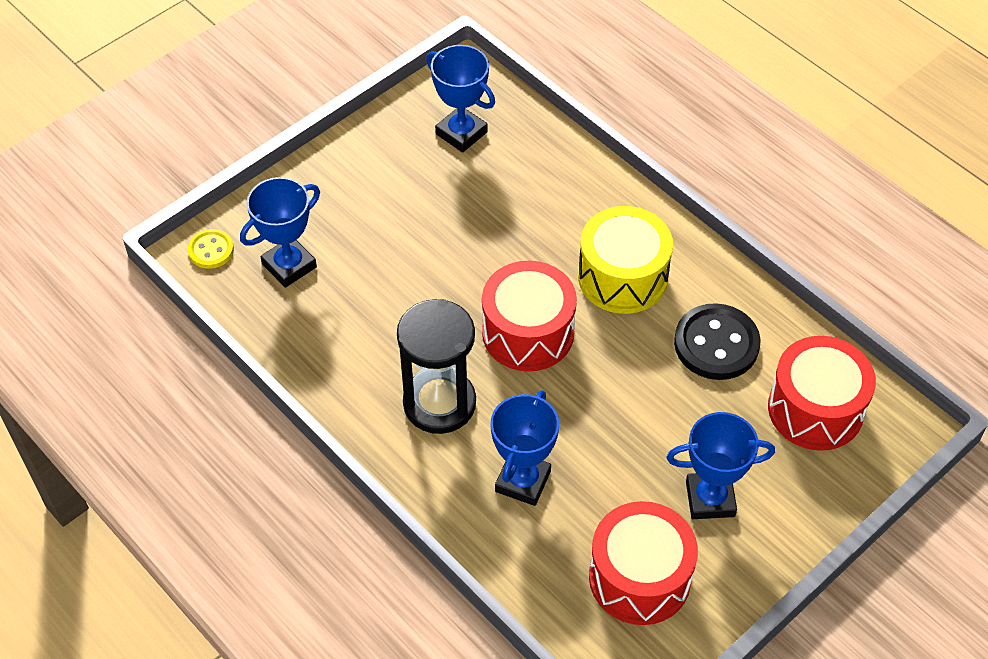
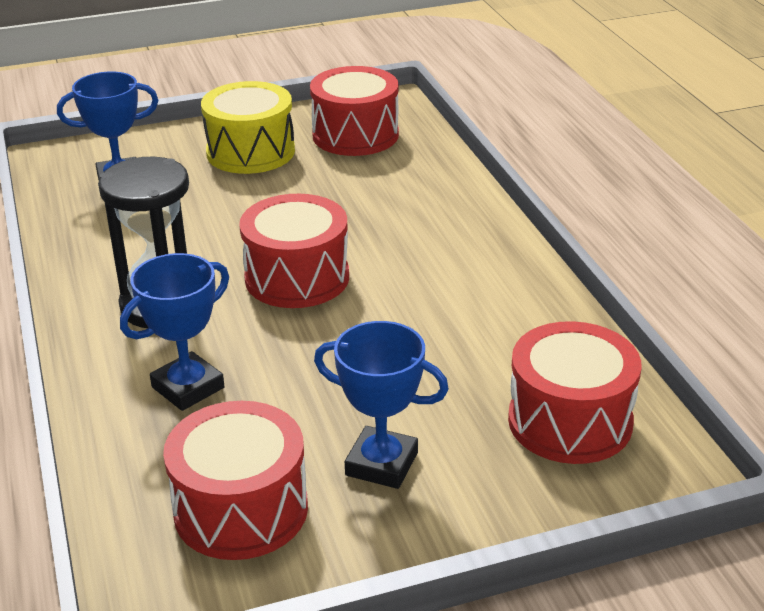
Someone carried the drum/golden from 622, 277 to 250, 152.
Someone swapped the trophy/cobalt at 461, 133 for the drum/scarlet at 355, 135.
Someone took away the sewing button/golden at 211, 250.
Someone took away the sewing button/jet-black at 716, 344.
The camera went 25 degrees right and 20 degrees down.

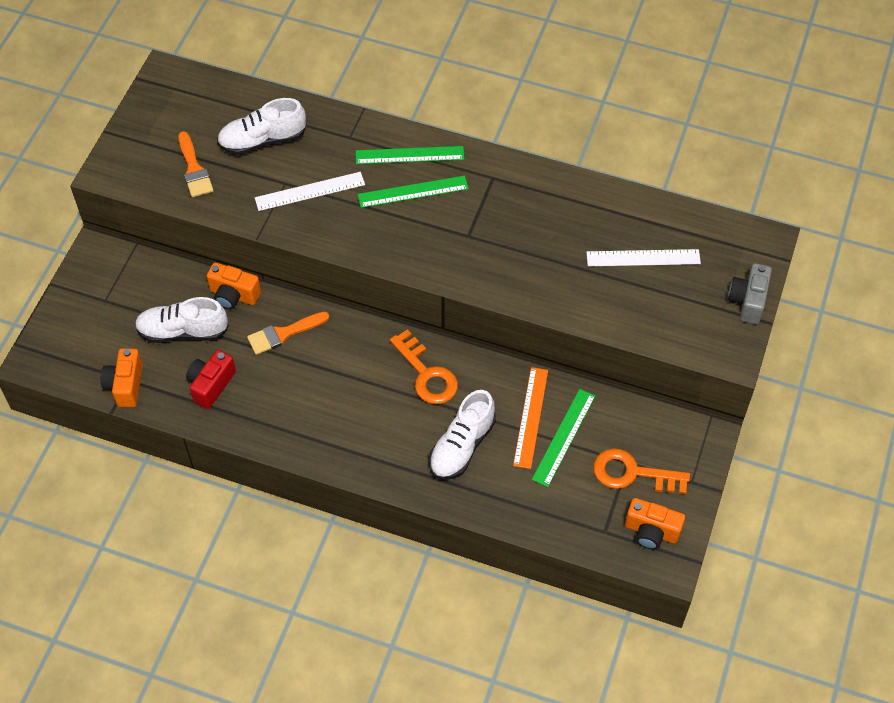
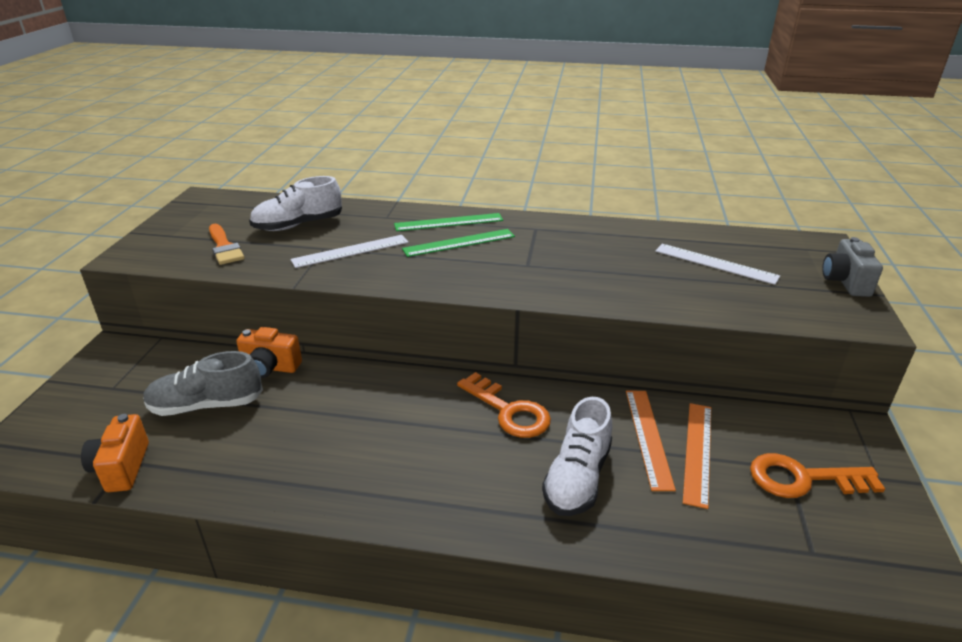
Someone repainted the lace-up shoe/pure white at 183, 331, which became the lace-up shoe/grey at 206, 405.
Someone rotated the straightedge/pure white at 643, 258 by 45 degrees clockwise.
Someone repainted the straightedge/leaf-green at 564, 437, which became the straightedge/bright orange at 698, 452.
Someone took away the camera/scarlet at 211, 385.
Someone took away the paintbrush/bright orange at 283, 334.
Someone took away the camera/bright orange at 651, 531.
The camera went 10 degrees left and 25 degrees down.

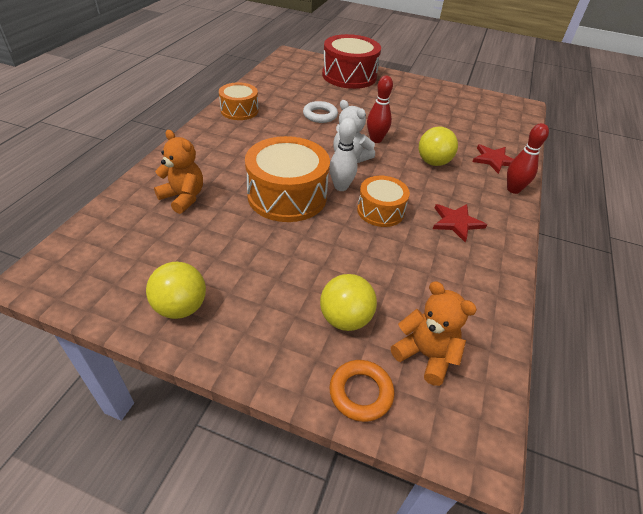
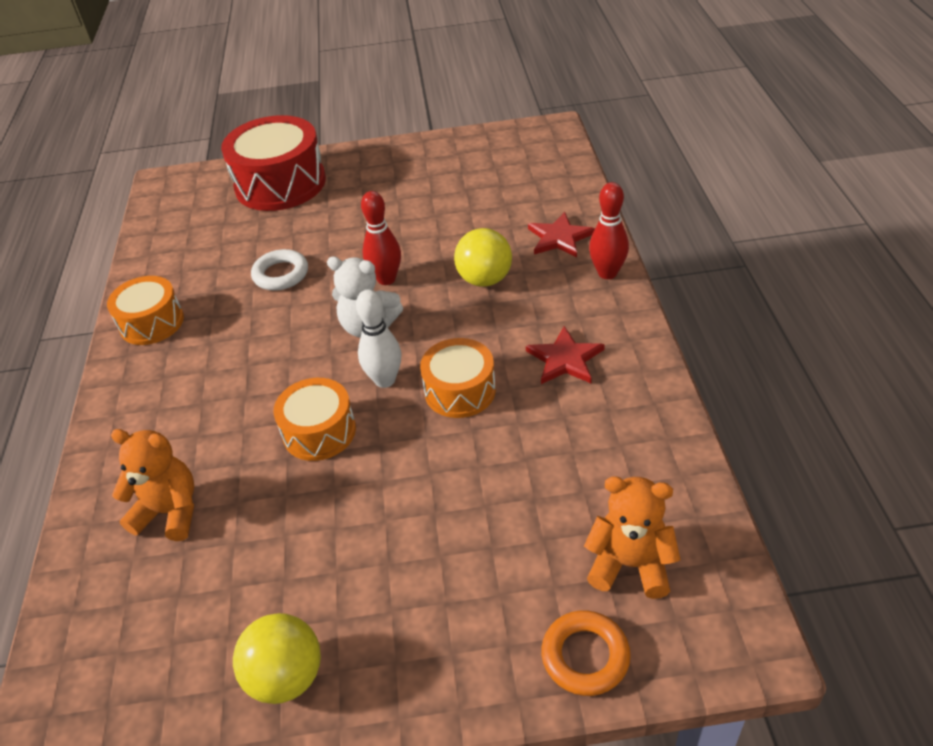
Someone scaled the drum/bright orange at 287, 195 by 0.59.
Someone took away the sphere/golden at 345, 319.
The camera went 20 degrees left and 0 degrees up.

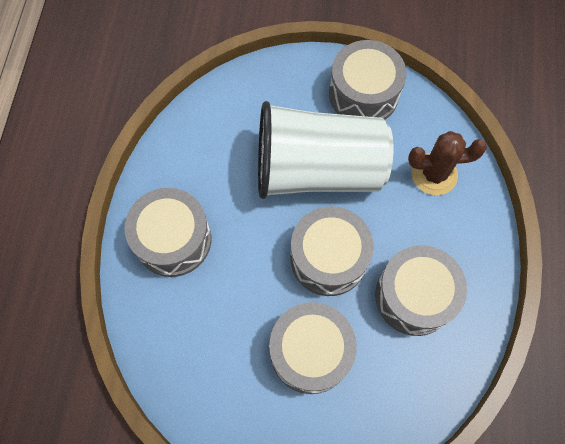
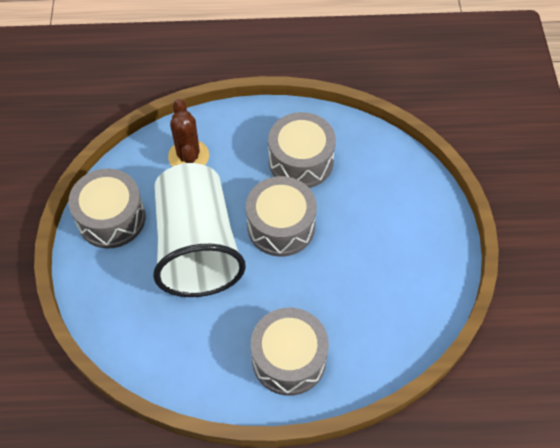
Someone took away the drum/grey at 310, 352.
The camera went 100 degrees left and 10 degrees down.

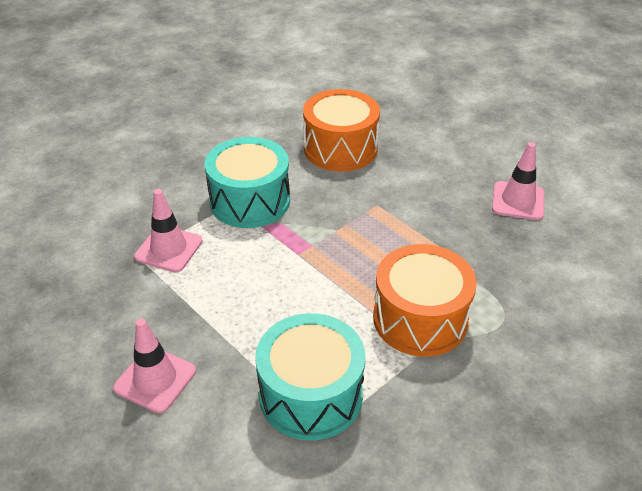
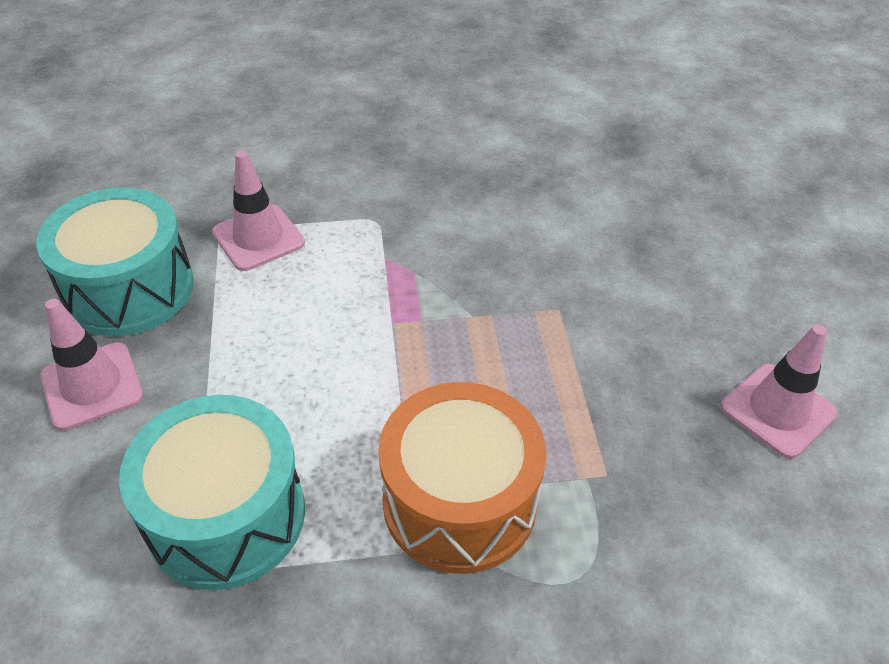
Someone carried the drum/teal from 250, 201 to 129, 289.
Someone took away the drum/bright orange at 340, 148.
The camera went 35 degrees right and 5 degrees up.

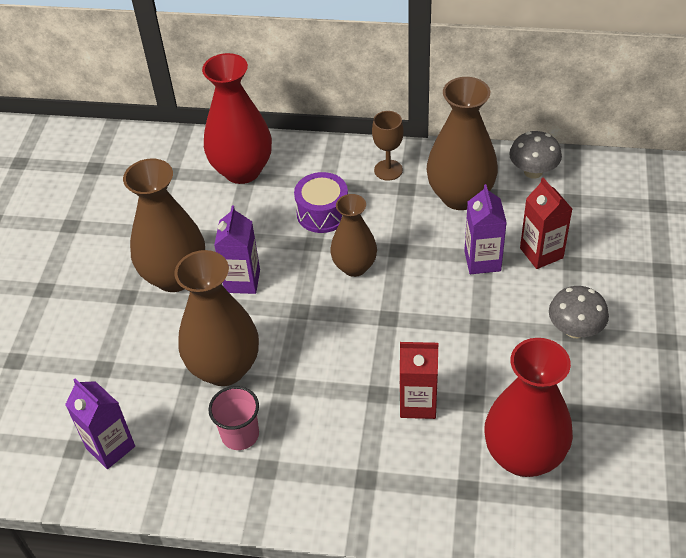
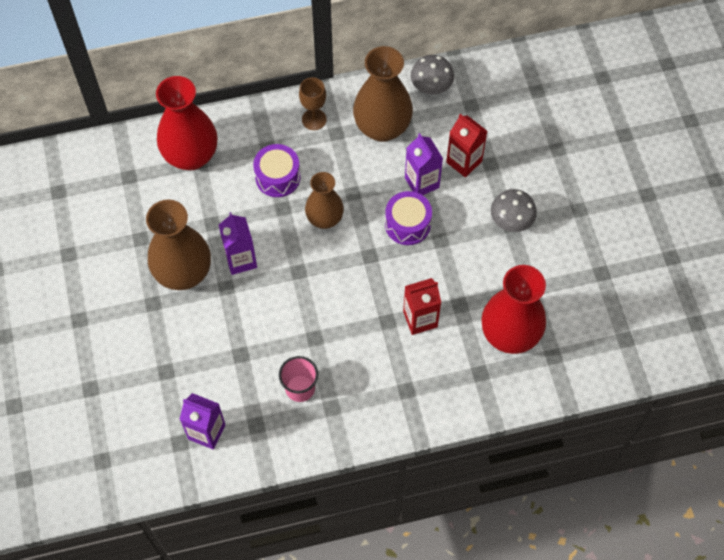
Someone put down the drum/purple at 407, 224.
Someone took away the tall vase/brown at 224, 368.
The camera went 25 degrees left and 15 degrees up.

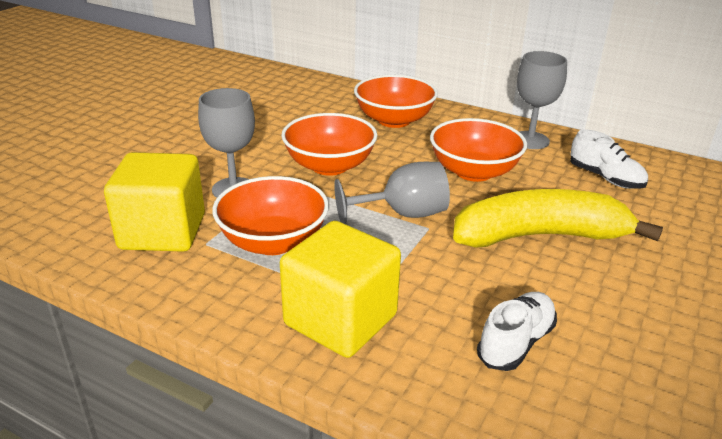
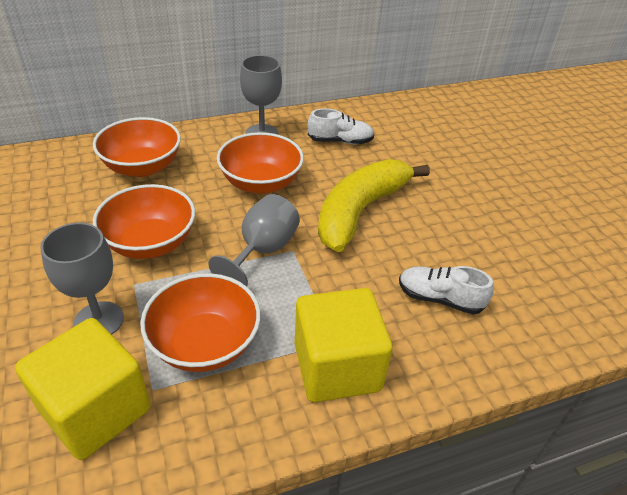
Someone rotated the lace-up shoe/pure white at 515, 343 by 60 degrees counterclockwise.
The camera went 50 degrees left and 10 degrees up.

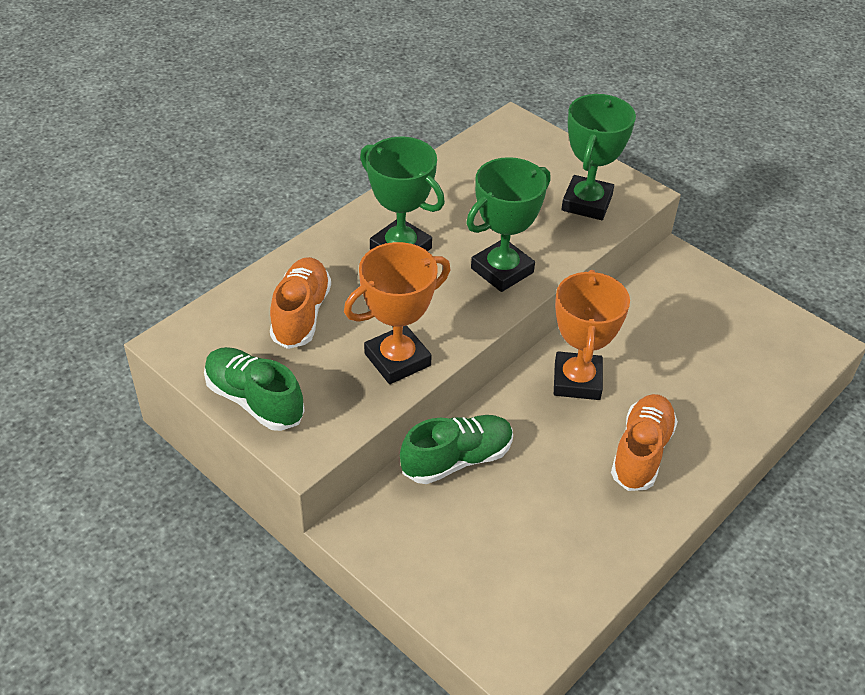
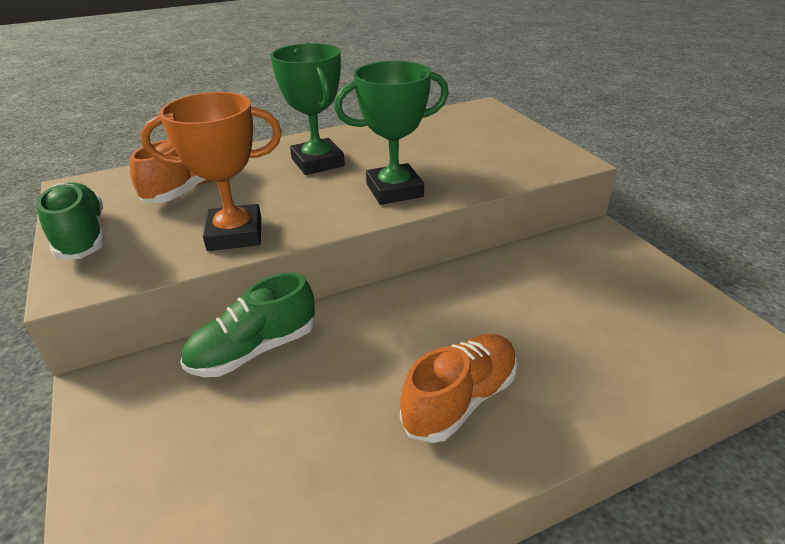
Someone rotated the lace-up shoe/leaf-green at 457, 459 by 150 degrees clockwise.
Someone took away the trophy/bright orange at 577, 381.
Someone took away the trophy/leaf-green at 586, 203.
The camera went 25 degrees right and 10 degrees down.

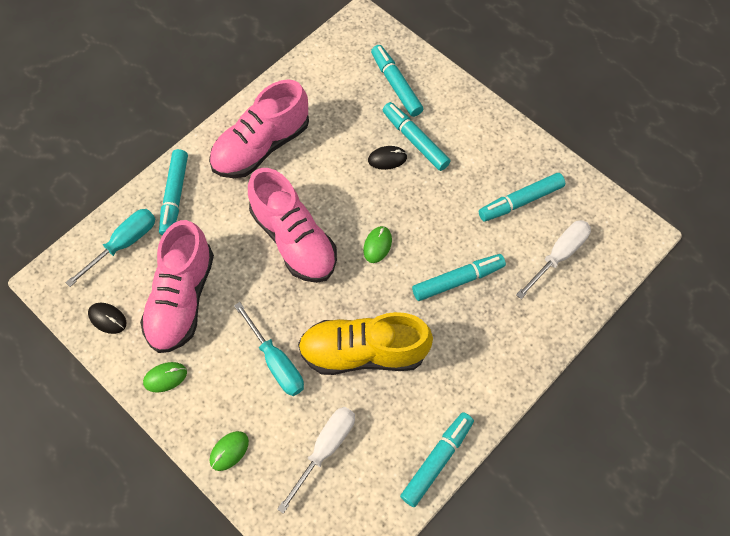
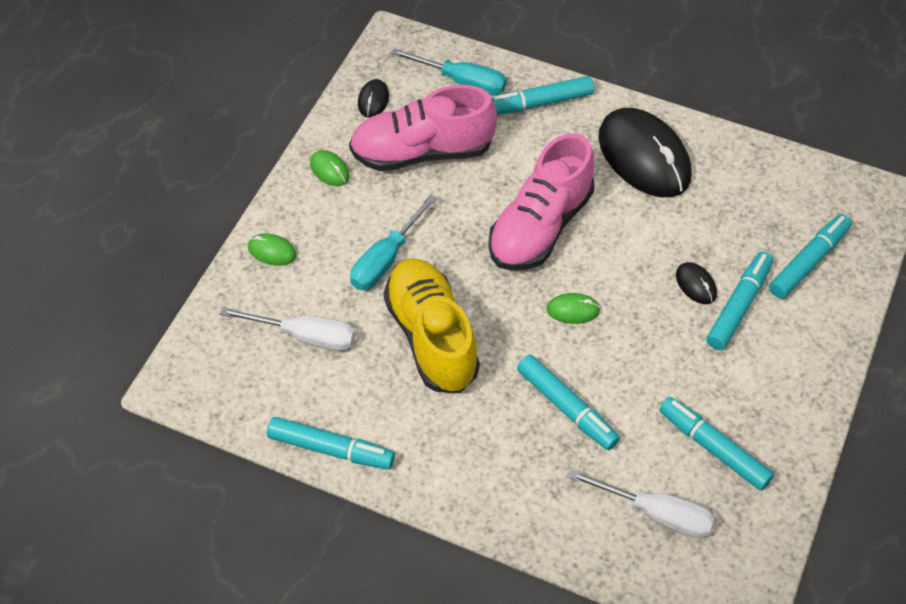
Someone swapped the lace-up shoe/rose-pink at 261, 146 for the PC mouse/jet-black at 644, 157.
The camera went 70 degrees right and 10 degrees down.

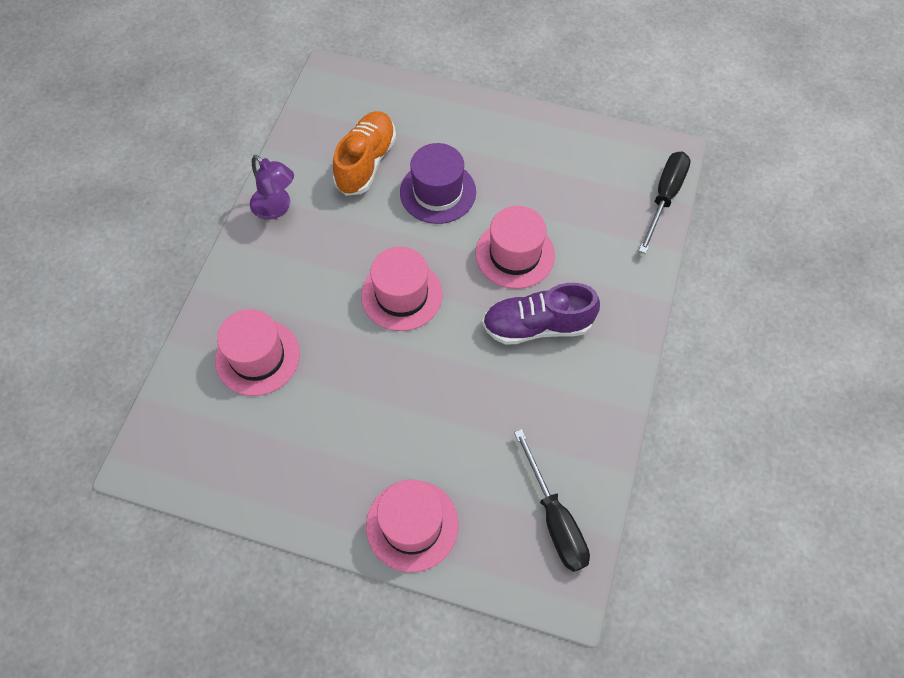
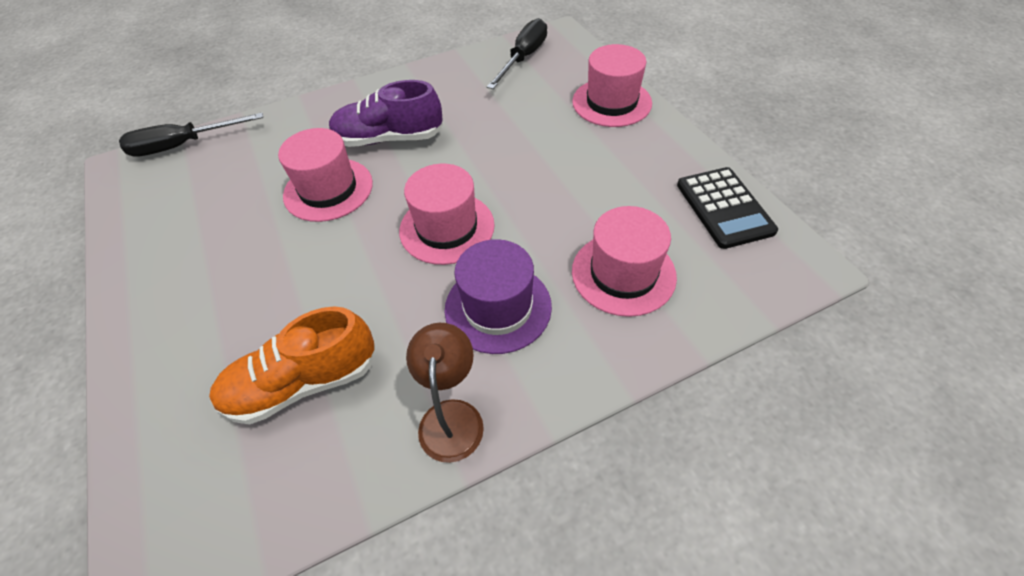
Someone rotated the lace-up shoe/purple at 537, 326 by 135 degrees clockwise.
Someone repainted the reading lamp/purple at 276, 208, which became the reading lamp/brown at 451, 416.
Someone carried the top hat/purple from 438, 192 to 498, 307.
Someone put down the adding machine/jet-black at 724, 208.
The camera went 130 degrees left and 10 degrees down.

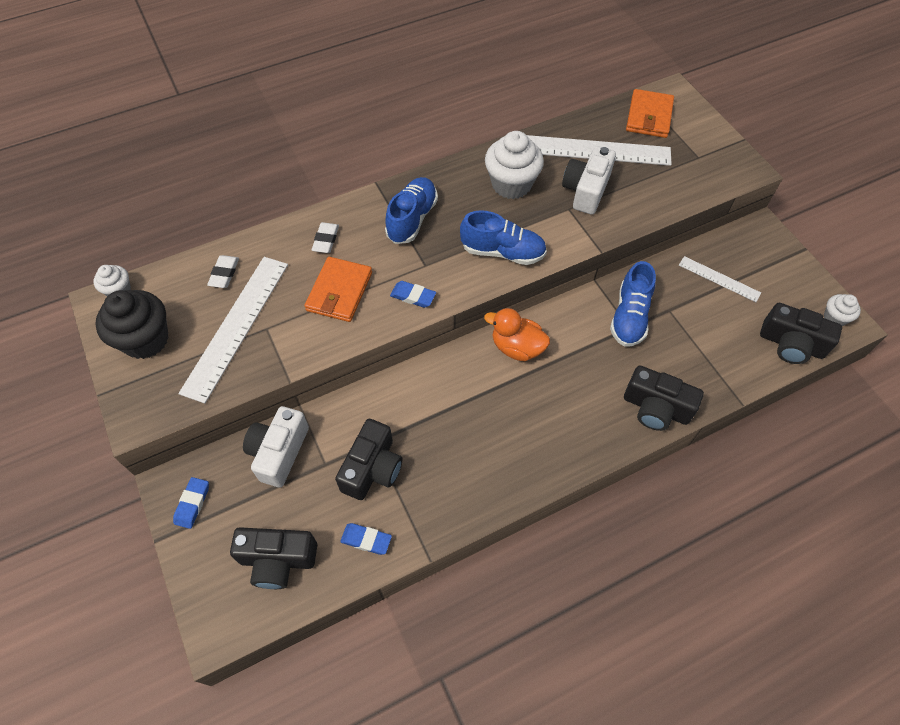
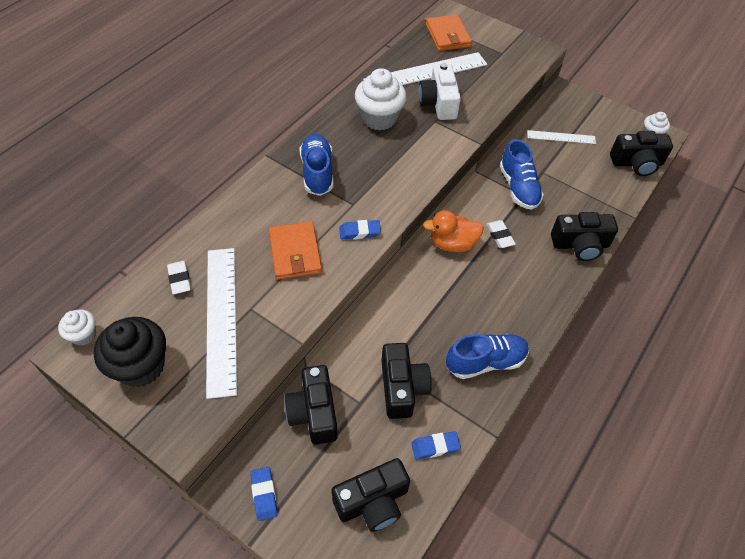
Someone repainted the camera/pure white at 279, 452, which became the camera/jet-black at 314, 412.
Someone carried the lace-up shoe/cobalt from 502, 252 to 485, 362.
Someone carried the eraser/pure white from 326, 240 to 500, 236.
The camera went 30 degrees left and 5 degrees down.

